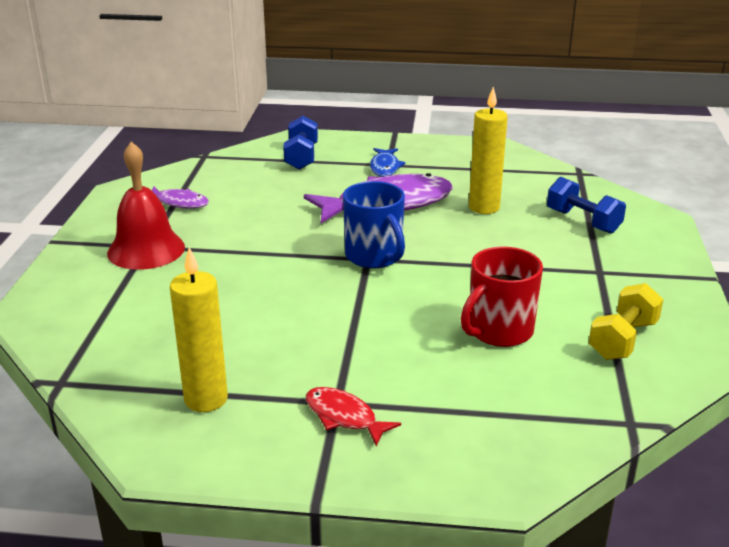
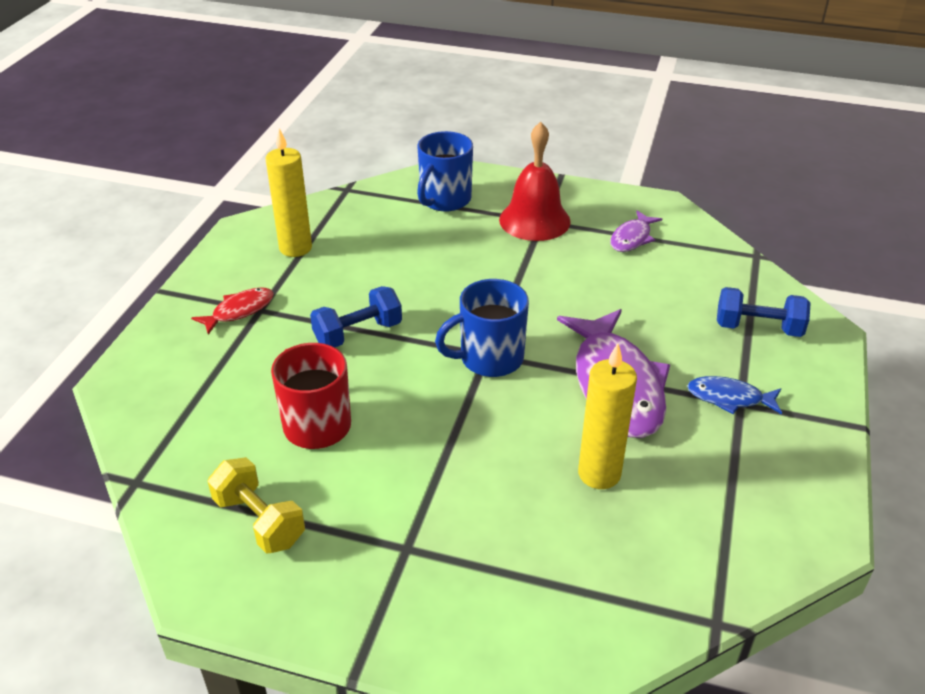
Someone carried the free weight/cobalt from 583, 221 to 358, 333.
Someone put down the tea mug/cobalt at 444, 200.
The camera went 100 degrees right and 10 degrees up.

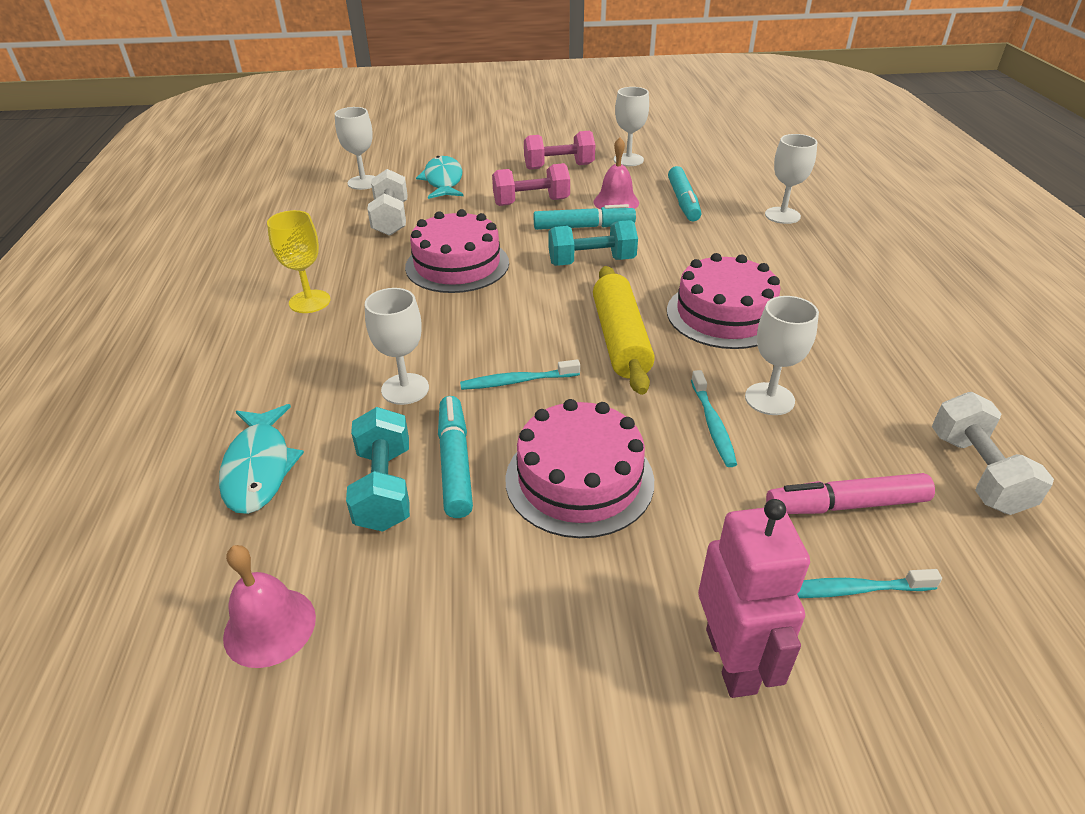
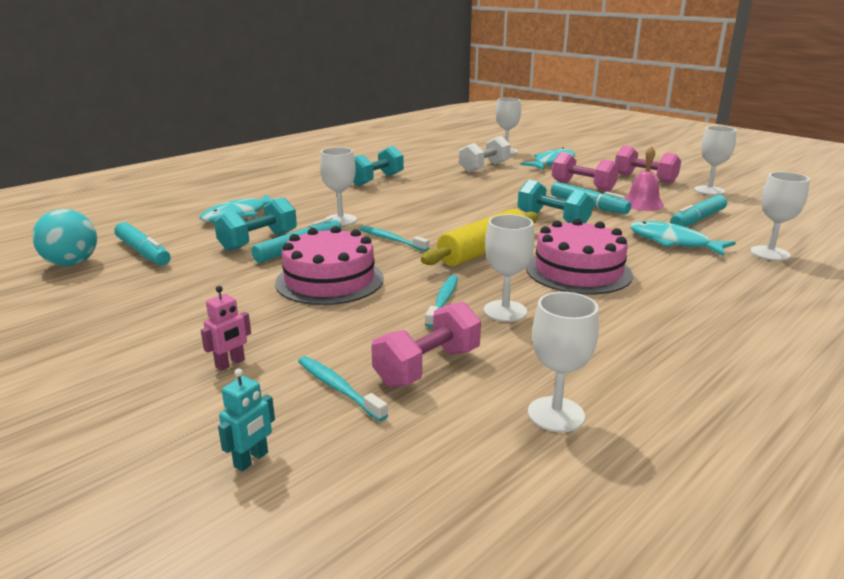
Someone put down the sphere/teal at 71, 263.
Someone swapped the bell/rose-pink at 270, 626 for the marker pen/teal at 143, 252.
Someone scaled the toy robot/rose-pink at 731, 660 by 0.50.
Someone put down the toy robot/teal at 251, 460.
Someone swapped the chalice/golden at 309, 301 for the free weight/teal at 376, 180.
Someone swapped the marker pen/rose-pink at 846, 505 for the free weight/rose-pink at 427, 367.
Someone rotated the toothbrush/teal at 712, 424 by 150 degrees clockwise.
Someone swapped the free weight/pure white at 977, 472 for the chalice/pure white at 556, 414.
Someone put down the fish/teal at 673, 242.
Someone took away the layer cake/rose-pink at 457, 265.
The camera went 50 degrees right and 15 degrees down.

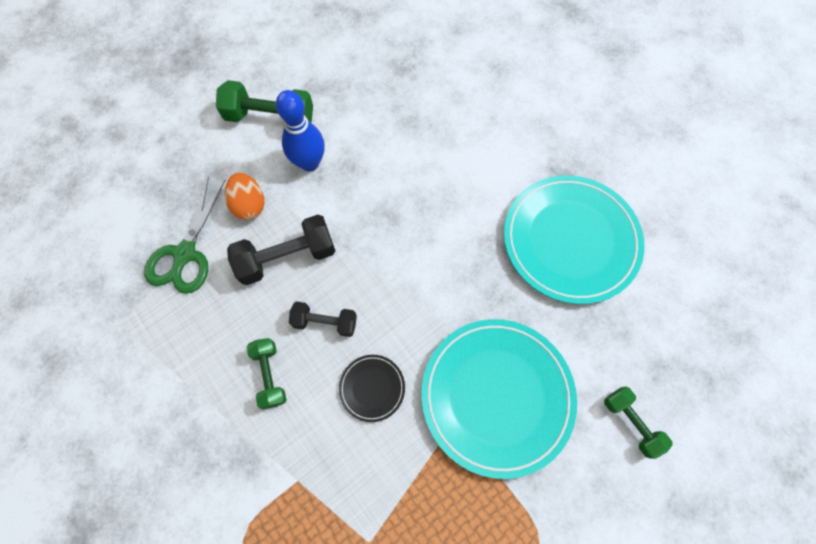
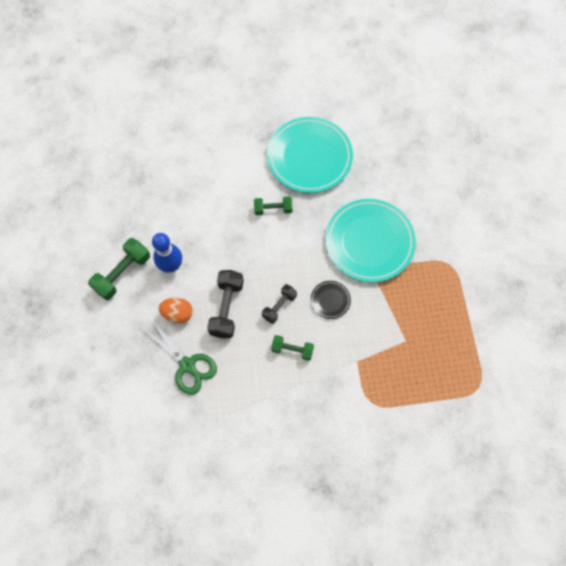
Someone carried the free weight/leaf-green from 631, 422 to 273, 209.
The camera went 60 degrees left and 0 degrees up.

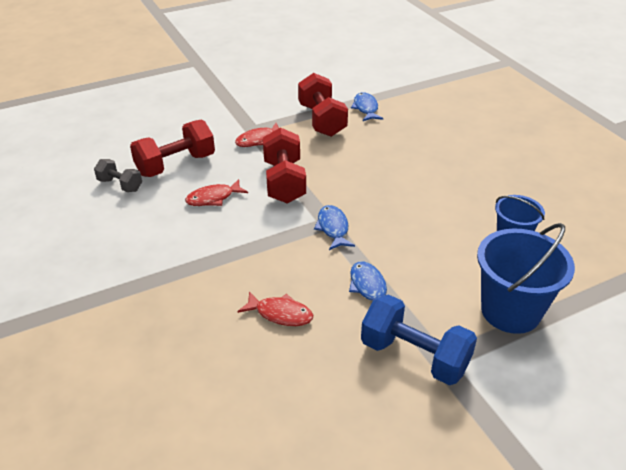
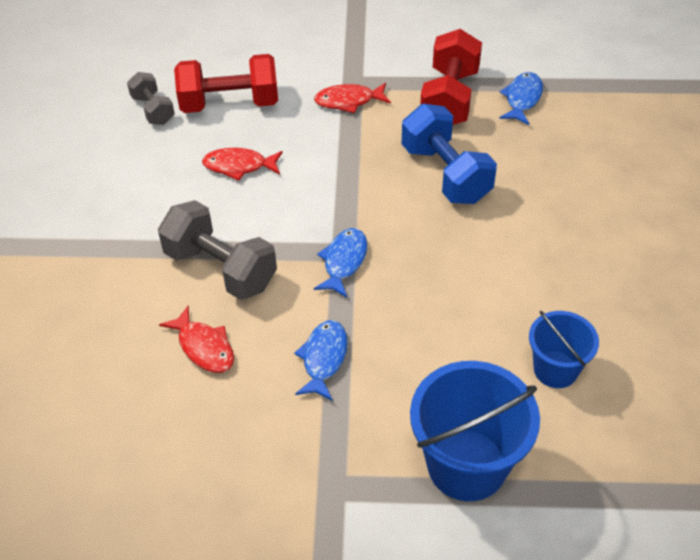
Someone put down the free weight/grey at 221, 268.
Someone carried the free weight/cobalt from 414, 356 to 446, 174.
Someone took away the free weight/scarlet at 284, 182.
The camera went 30 degrees right and 10 degrees up.

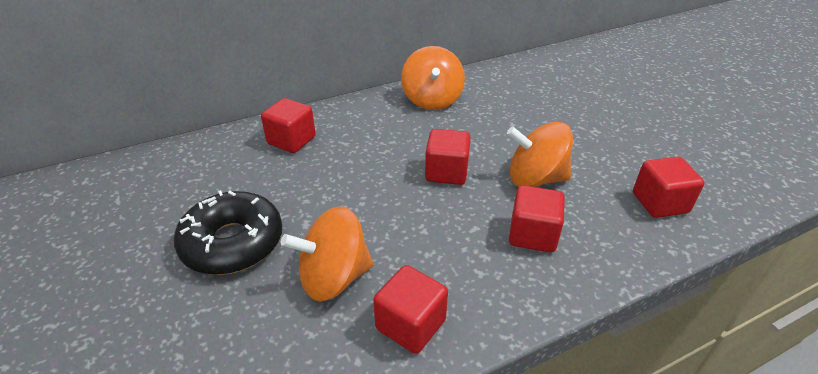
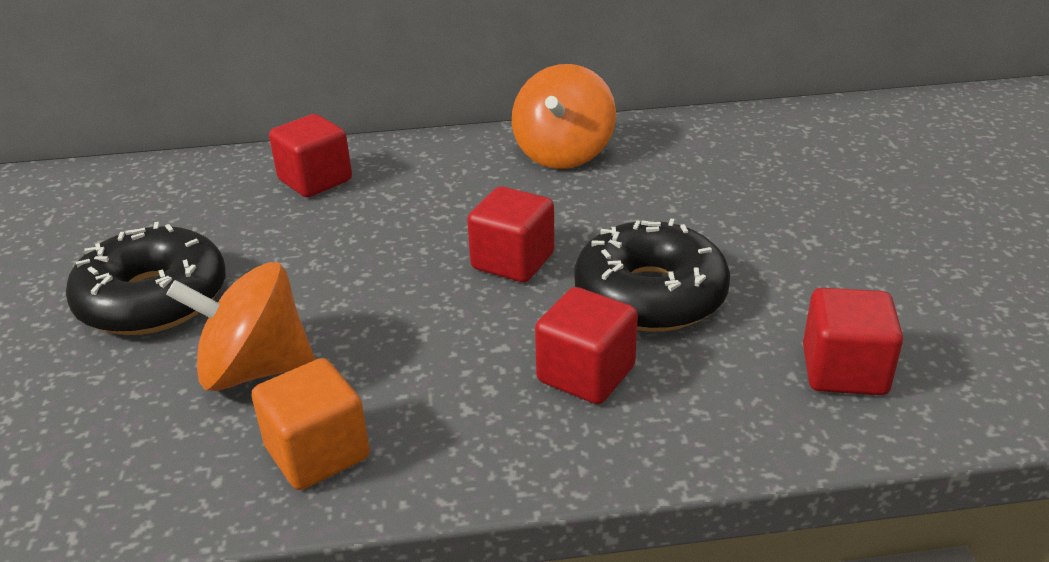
Someone repainted the block/scarlet at 410, 325, which became the block/bright orange at 317, 453.
Someone swapped the spinning top/bright orange at 535, 179 for the glazed donut/jet-black at 650, 295.
The camera went 20 degrees right and 5 degrees down.

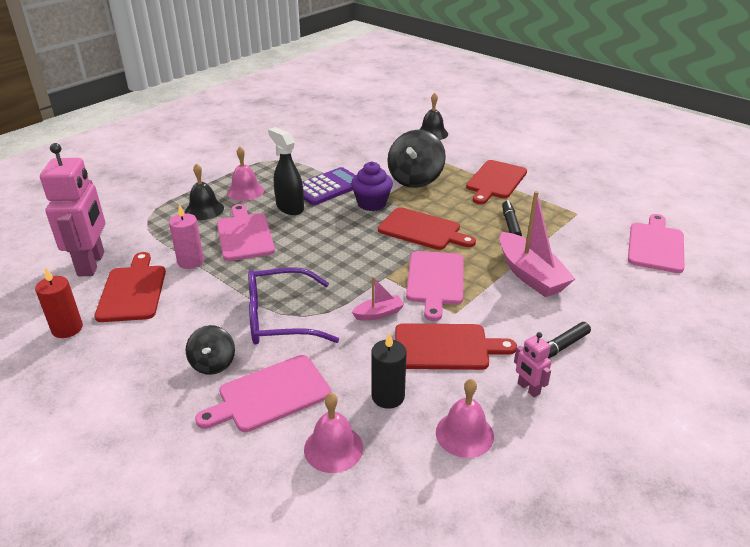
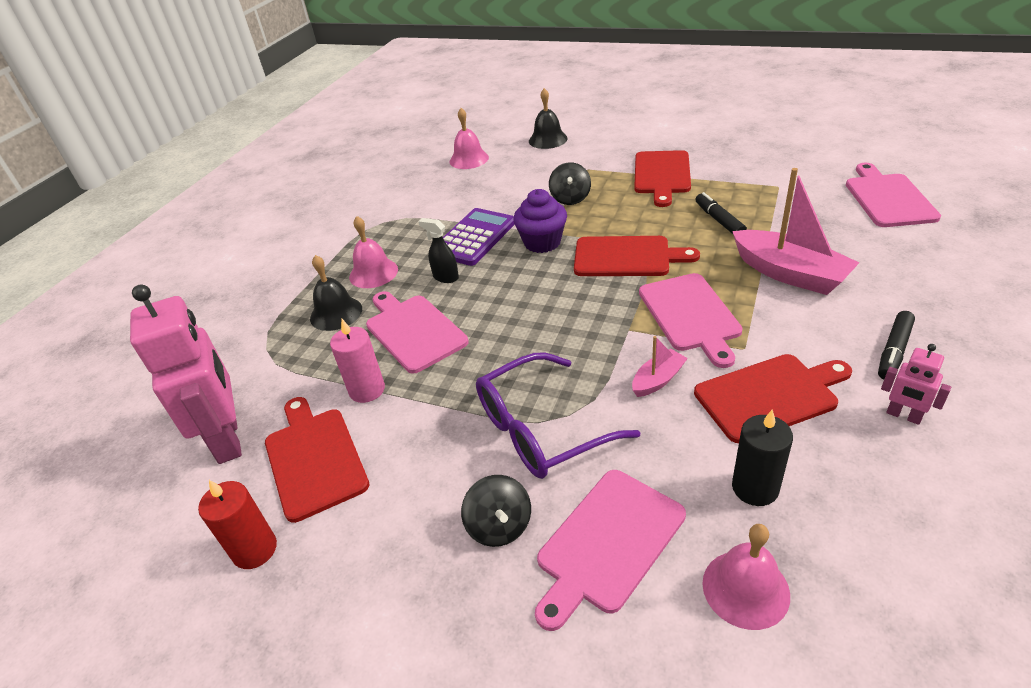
Someone scaled the spray cleaner/jet-black at 289, 207 by 0.61.
Someone carried the bell/rose-pink from 464, 434 to 469, 159.
Someone scaled the spinning top/jet-black at 415, 179 by 0.57.
The camera went 15 degrees left and 5 degrees up.

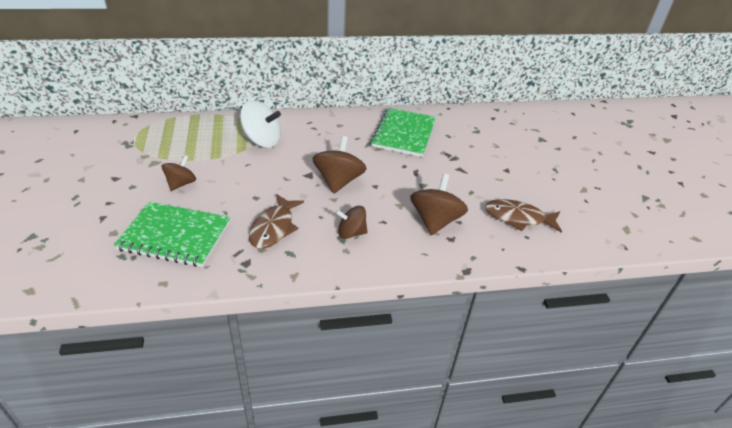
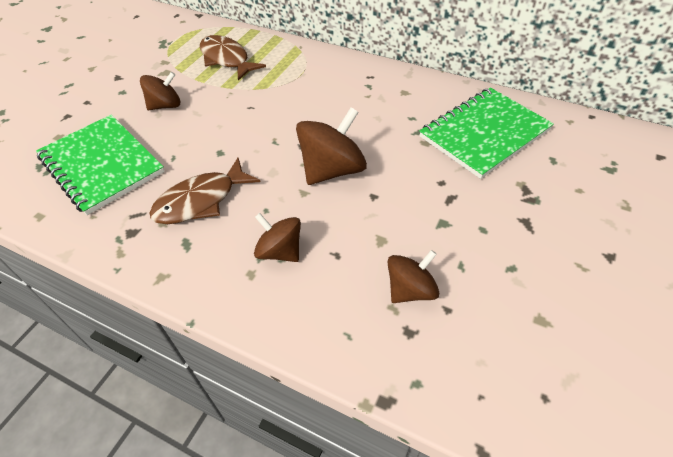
Someone carried the fish/brown from 518, 218 to 226, 59.
Someone scaled the spinning top/brown at 435, 221 by 0.63.
Someone took away the spinning top/pure white at 262, 141.
The camera went 40 degrees right and 10 degrees up.

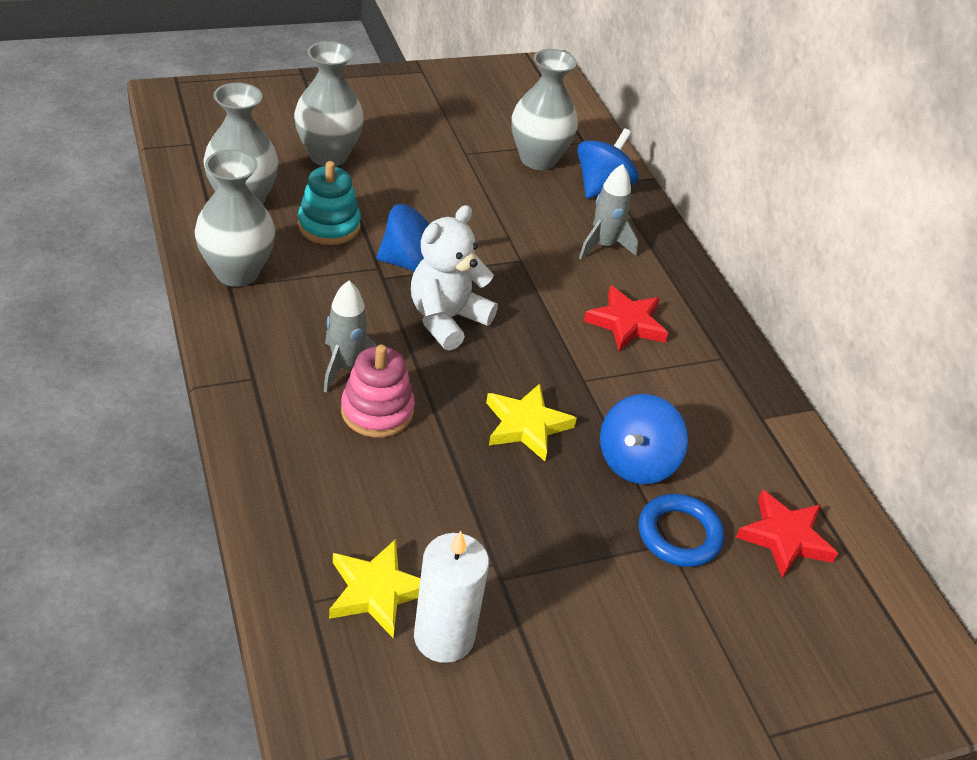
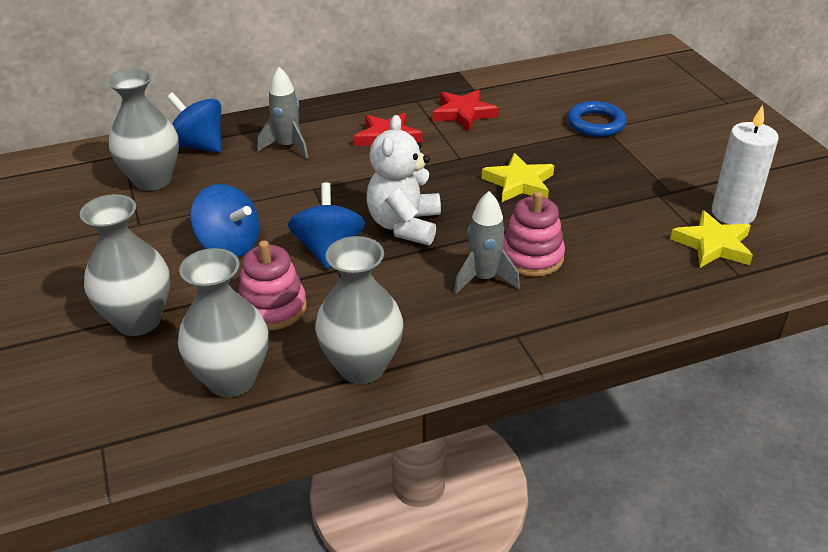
Someone carried the spinning top/cobalt from 636, 462 to 229, 245.
Someone repainted the stacking toy/teal at 329, 226, which became the stacking toy/rose-pink at 272, 308.
Someone rotated the teddy bear/pure white at 447, 319 by 60 degrees clockwise.
Someone carried the five-pointed star/scarlet from 785, 537 to 463, 113.
The camera went 85 degrees left and 5 degrees down.

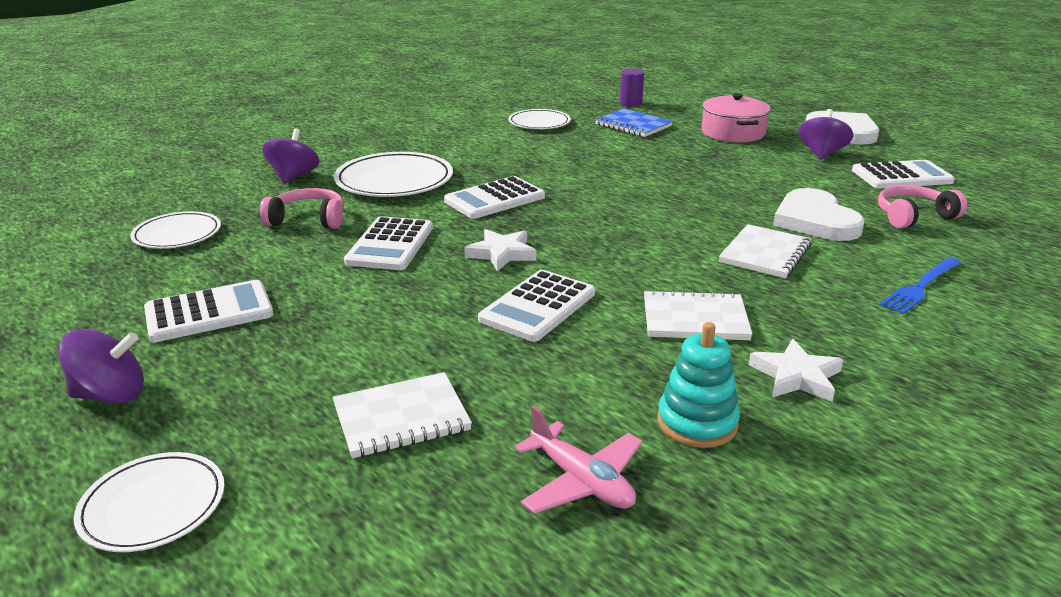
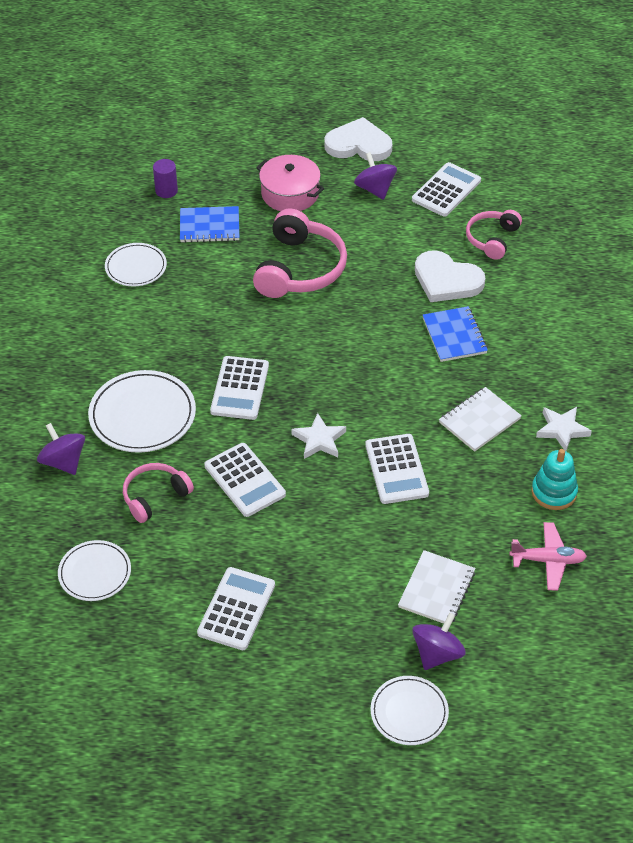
Someone put down the over-ear headphones/rose-pink at 299, 269.
Someone carried the spinning top/purple from 111, 395 to 437, 653.
Someone repainted the notepad/pure white at 765, 254, which became the notepad/cobalt at 454, 336.
Someone took away the table fork/cobalt at 920, 287.
The camera went 45 degrees left and 20 degrees up.

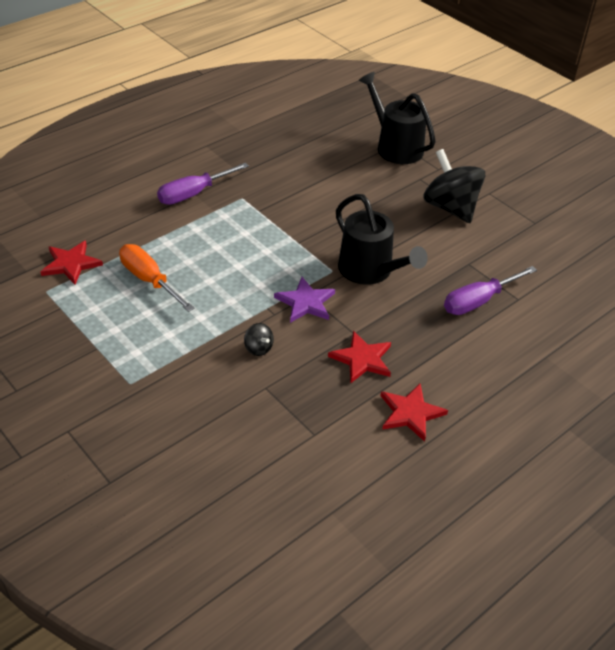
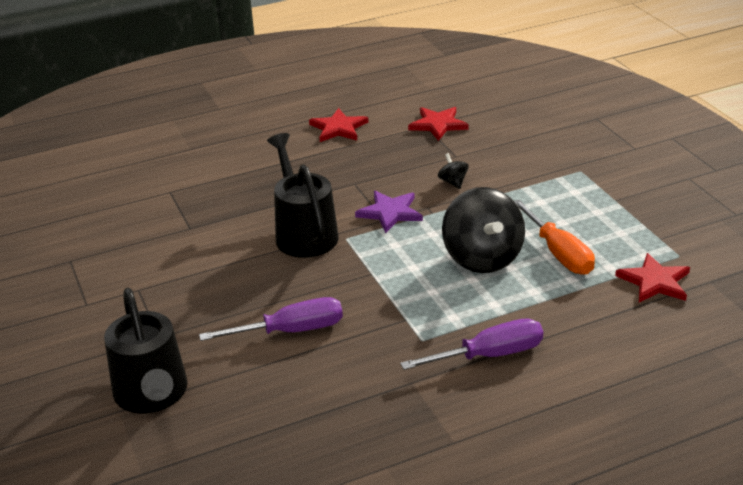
Someone carried the hand screwdriver/purple from 479, 301 to 290, 331.
Someone carried the five-pointed star/scarlet from 362, 359 to 438, 125.
Someone carried the spinning top/jet-black from 450, 207 to 482, 258.
The camera went 160 degrees left and 10 degrees down.

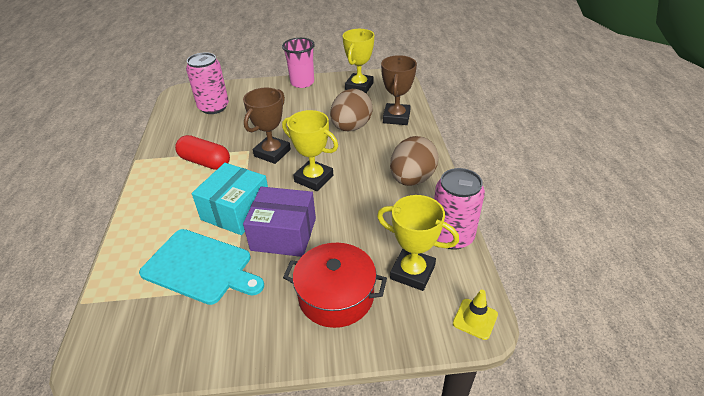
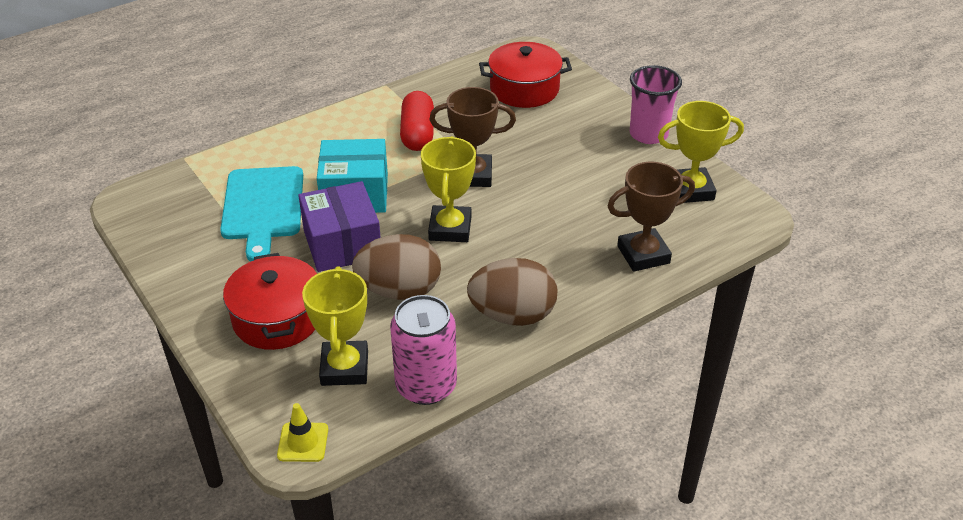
Someone carried the egg/brown from 351, 127 to 399, 290.
Someone swapped the soda can/rose-pink at 213, 107 for the stockpot/scarlet at 524, 89.
The camera went 60 degrees right and 0 degrees up.

